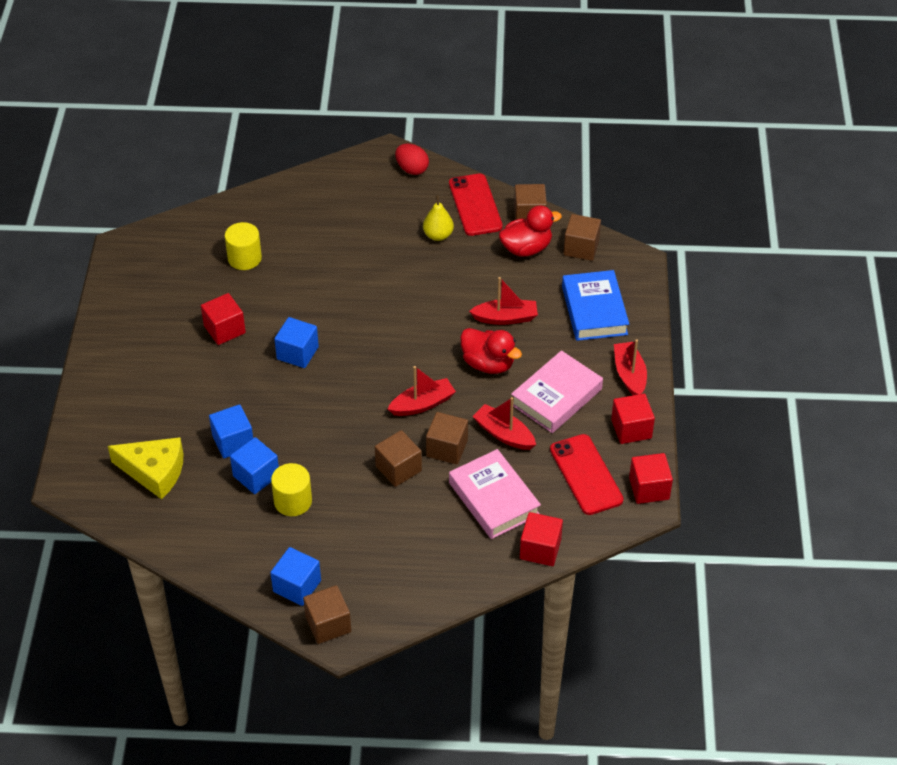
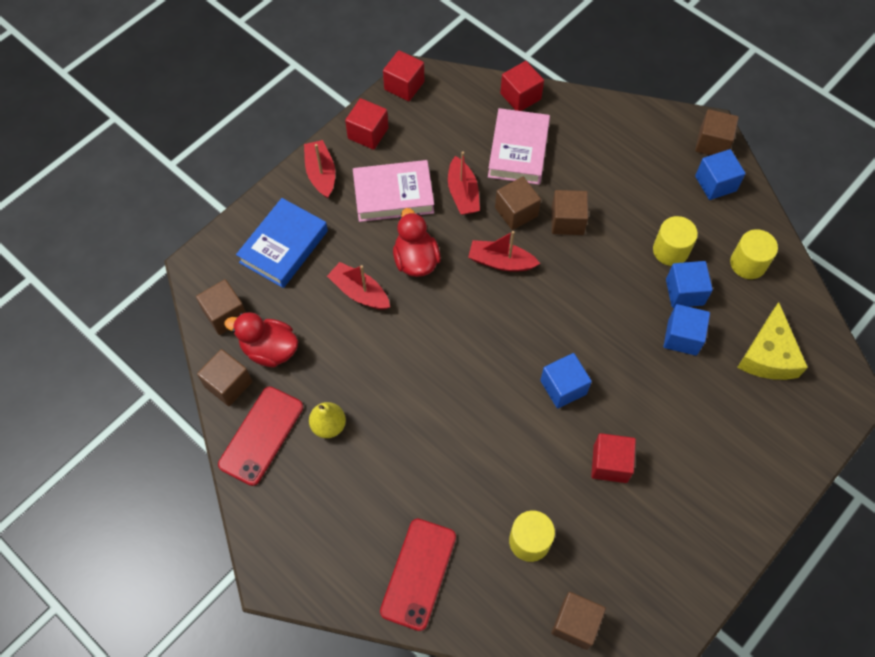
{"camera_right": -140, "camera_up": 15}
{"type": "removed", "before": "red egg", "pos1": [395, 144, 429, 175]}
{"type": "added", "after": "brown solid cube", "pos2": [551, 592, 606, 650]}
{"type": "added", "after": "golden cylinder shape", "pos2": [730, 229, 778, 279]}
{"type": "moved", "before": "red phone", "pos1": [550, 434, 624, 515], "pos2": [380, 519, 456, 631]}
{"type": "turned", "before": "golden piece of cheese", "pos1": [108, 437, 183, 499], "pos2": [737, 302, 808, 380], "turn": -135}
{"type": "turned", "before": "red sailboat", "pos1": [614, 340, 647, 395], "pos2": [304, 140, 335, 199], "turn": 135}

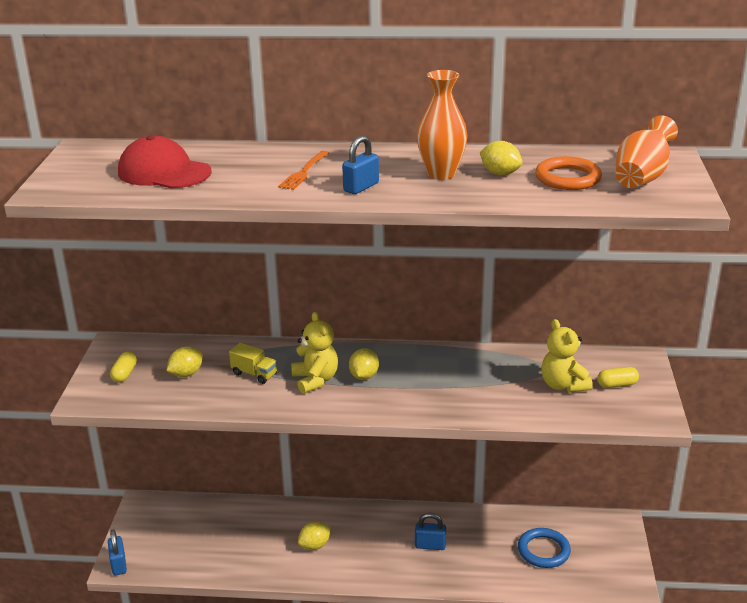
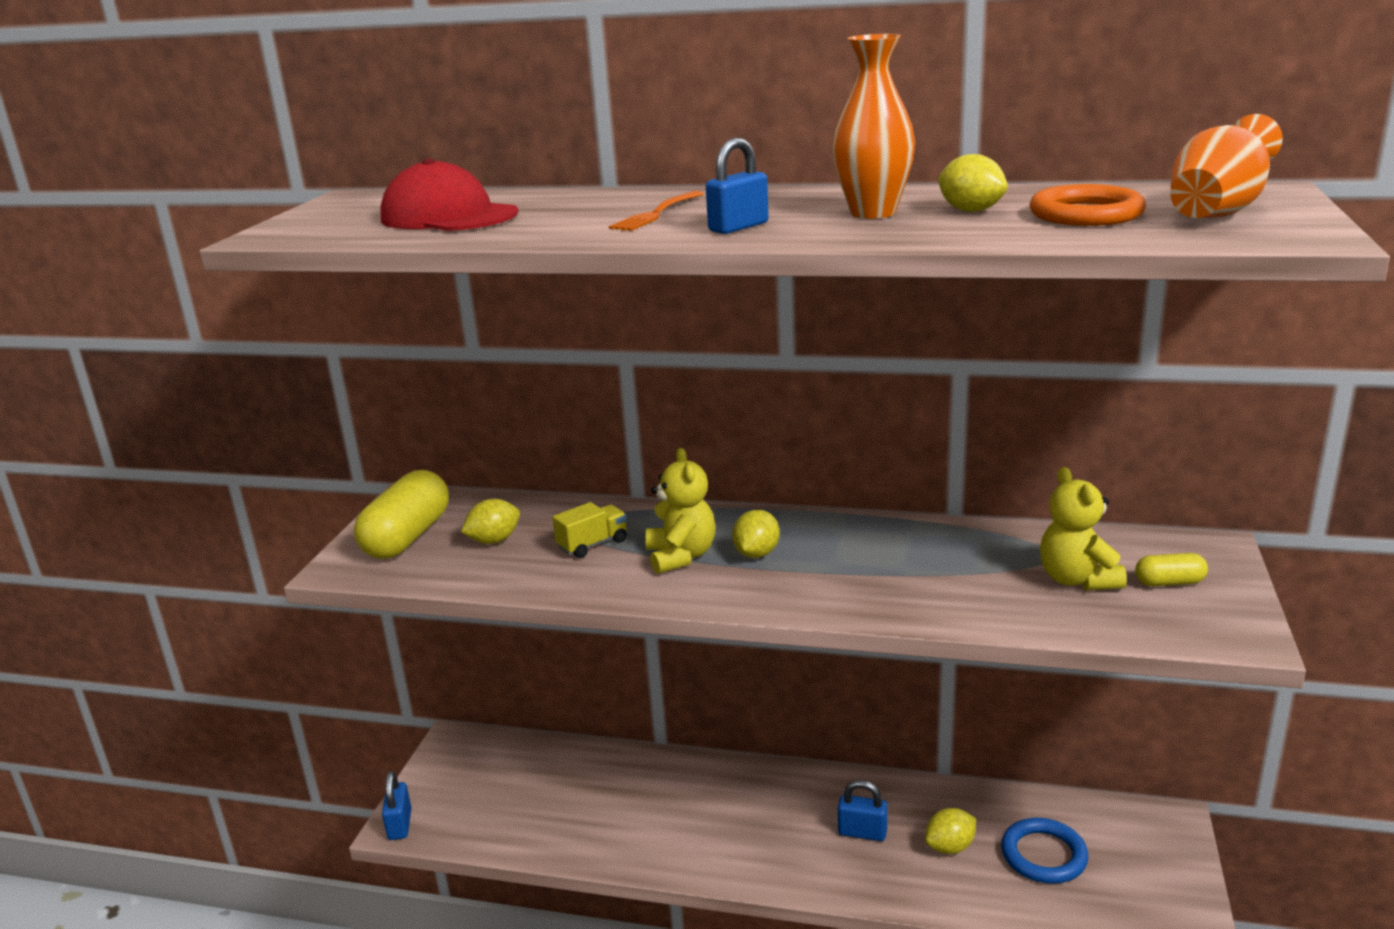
{"camera_right": 10, "camera_up": -5}
{"type": "moved", "before": "golden citrus fruit", "pos1": [298, 521, 331, 550], "pos2": [925, 808, 976, 854]}
{"type": "turned", "before": "golden truck", "pos1": [229, 343, 278, 384], "pos2": [552, 502, 627, 558], "turn": -75}
{"type": "resized", "before": "golden pill", "pos1": [110, 351, 137, 383], "pos2": [354, 470, 449, 559], "scale": 2.08}

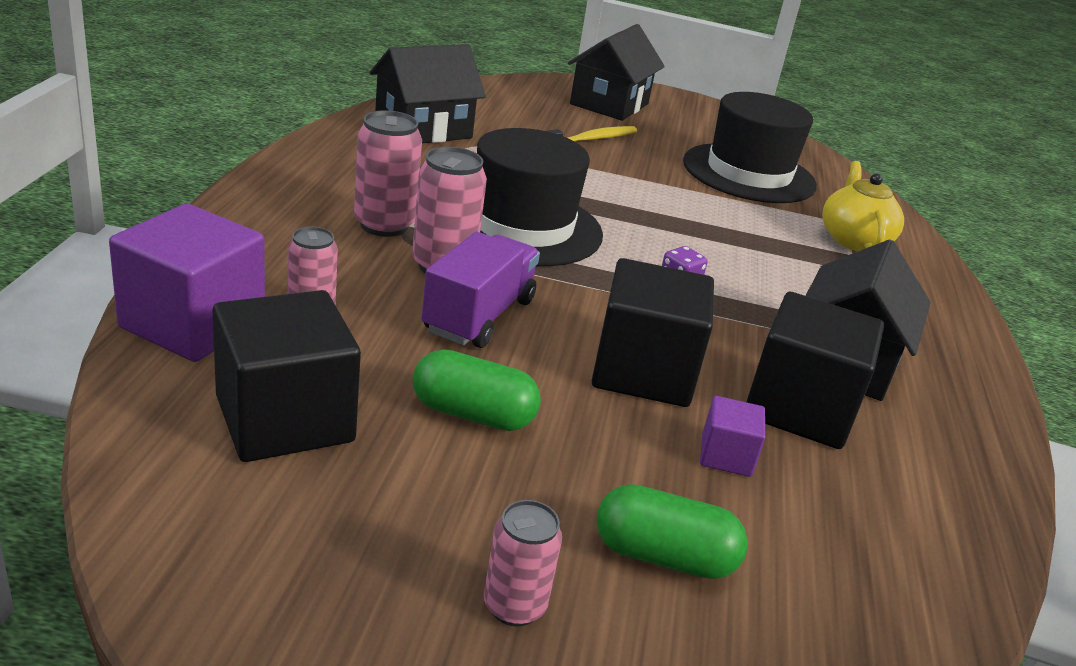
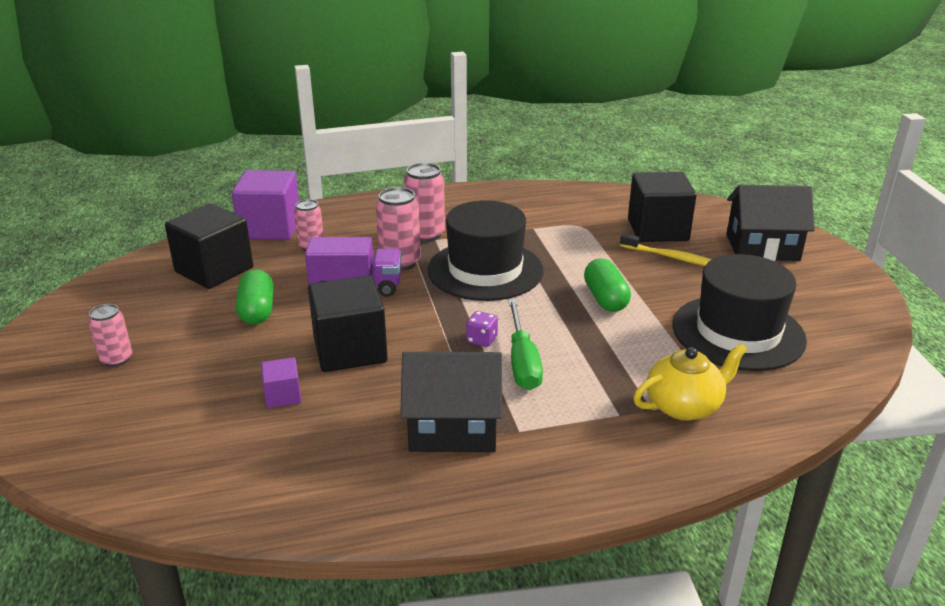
{"camera_right": 70, "camera_up": 0}
{"type": "removed", "before": "black toy house", "pos1": [370, 44, 486, 143]}
{"type": "added", "after": "leaf-green hand screwdriver", "pos2": [508, 299, 543, 390]}
{"type": "moved", "before": "leaf-green pill", "pos1": [596, 484, 748, 579], "pos2": [584, 259, 631, 312]}
{"type": "moved", "before": "black solid cube", "pos1": [746, 292, 884, 449], "pos2": [628, 172, 697, 242]}

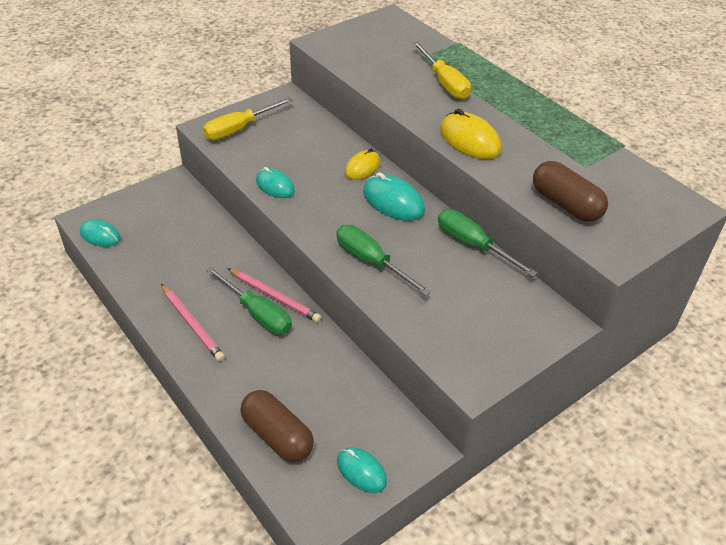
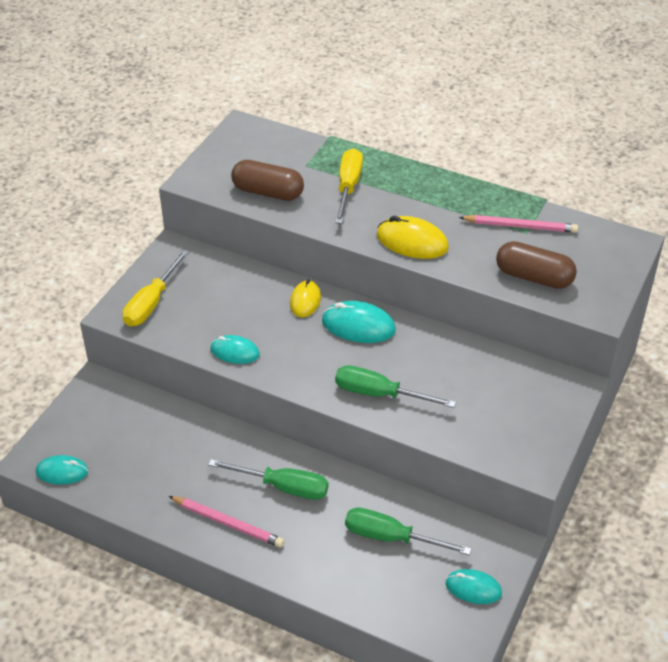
{"camera_right": -25, "camera_up": 0}
{"type": "moved", "before": "pink wooden pencil", "pos1": [227, 268, 322, 323], "pos2": [459, 215, 578, 233]}
{"type": "moved", "before": "brown pill", "pos1": [240, 390, 314, 462], "pos2": [231, 160, 304, 201]}
{"type": "moved", "before": "leaf-green hand screwdriver", "pos1": [438, 209, 538, 277], "pos2": [345, 508, 472, 555]}
{"type": "turned", "before": "golden hand screwdriver", "pos1": [412, 42, 471, 99], "pos2": [335, 148, 363, 224], "turn": -120}

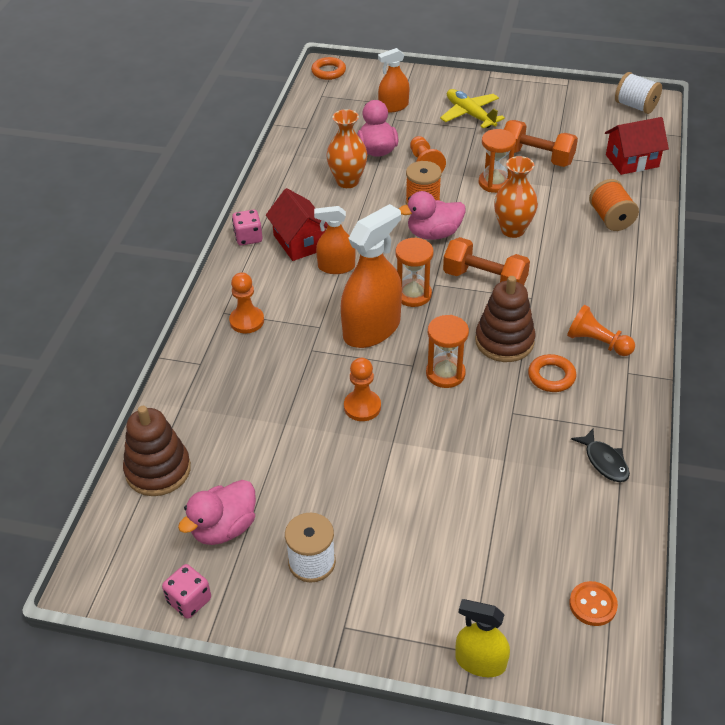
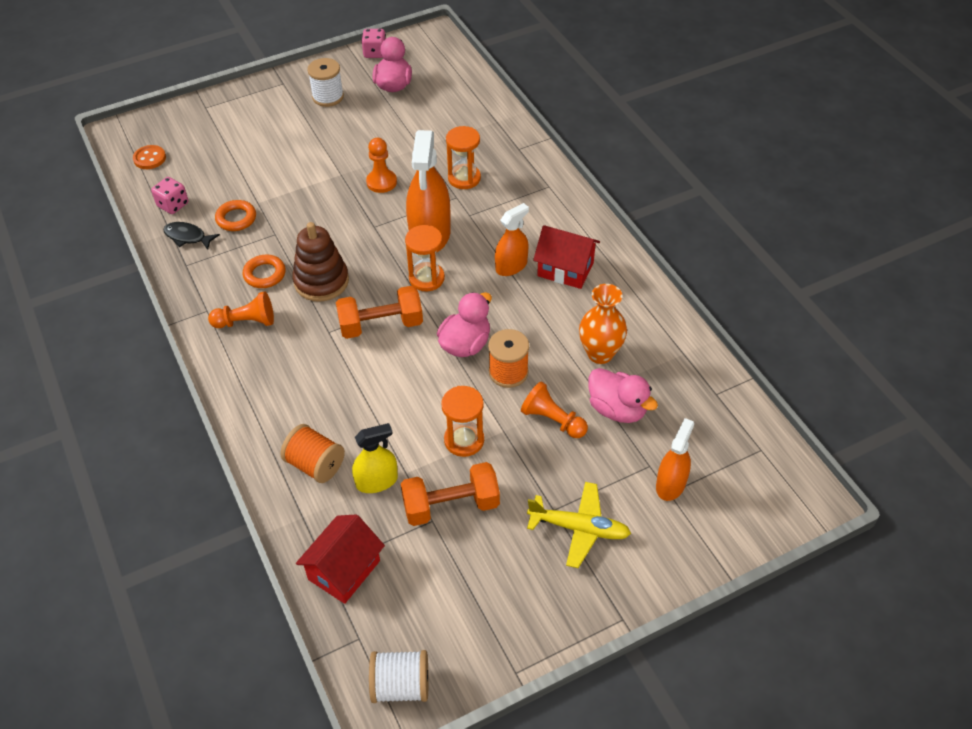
{"camera_right": 140, "camera_up": 5}
{"type": "removed", "before": "brown ring stacker", "pos1": [123, 406, 191, 496]}
{"type": "removed", "before": "orange game pawn", "pos1": [229, 272, 264, 333]}
{"type": "removed", "before": "orange tall vase", "pos1": [494, 156, 538, 238]}
{"type": "moved", "before": "pink game die", "pos1": [232, 210, 263, 246], "pos2": [151, 177, 188, 214]}
{"type": "moved", "before": "orange hoop", "pos1": [311, 57, 346, 80], "pos2": [215, 200, 256, 231]}
{"type": "moved", "before": "orange sand timer", "pos1": [426, 315, 469, 388], "pos2": [446, 126, 481, 189]}
{"type": "moved", "before": "golden sprayer", "pos1": [455, 599, 510, 677], "pos2": [352, 423, 398, 493]}

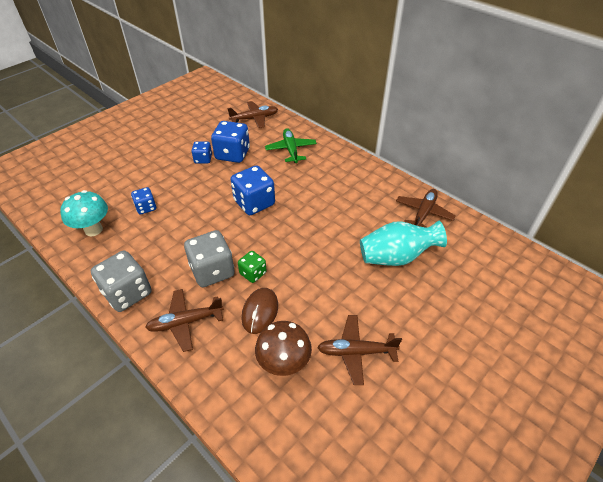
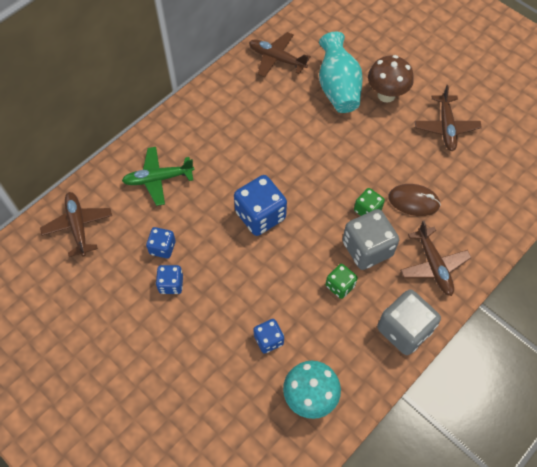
{"camera_right": -90, "camera_up": 15}
{"type": "added", "after": "leaf-green game die", "pos2": [325, 264, 358, 299]}
{"type": "moved", "before": "brown toadstool", "pos1": [255, 321, 312, 376], "pos2": [368, 55, 414, 103]}
{"type": "resized", "before": "blue game die", "pos1": [211, 121, 250, 163], "pos2": [146, 227, 176, 258], "scale": 0.56}

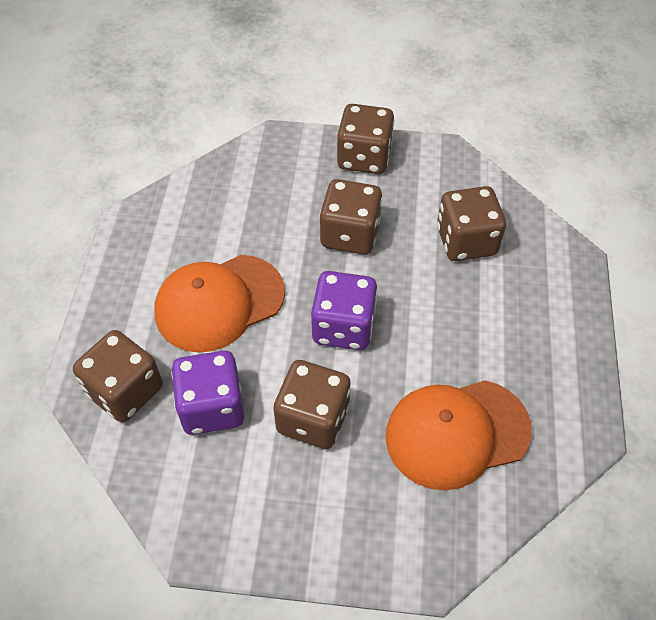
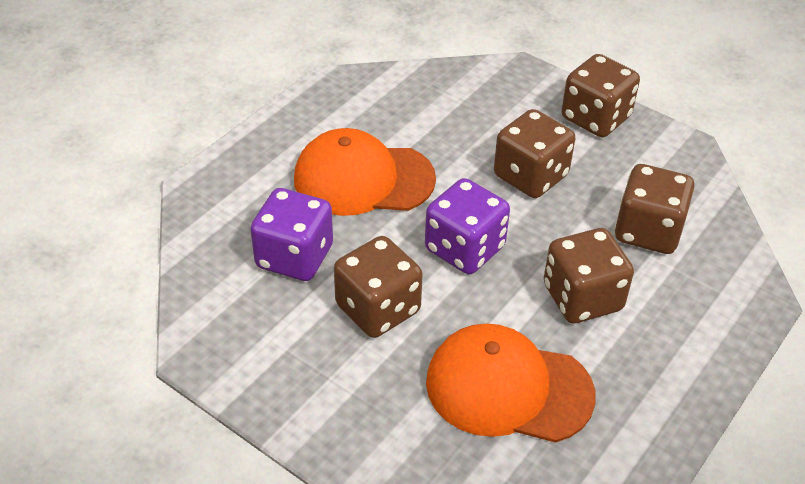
{"camera_right": 30, "camera_up": -10}
{"type": "moved", "before": "brown game die", "pos1": [73, 330, 163, 423], "pos2": [544, 228, 634, 324]}

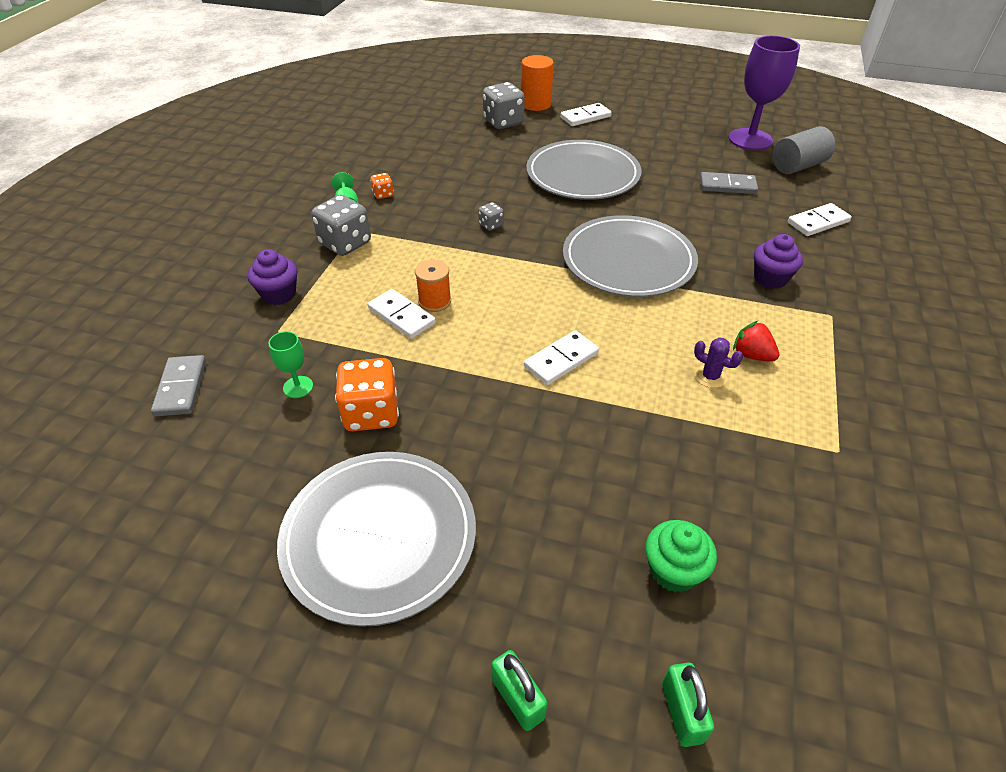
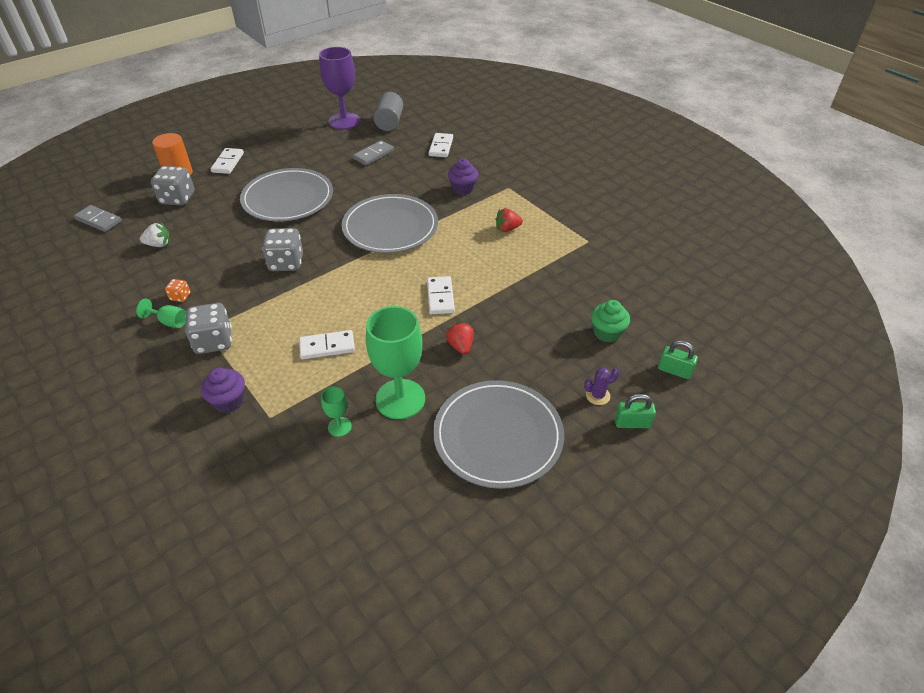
{"camera_right": -55, "camera_up": 0}
{"type": "removed", "before": "orange bobbin", "pos1": [415, 260, 451, 312]}
{"type": "added", "after": "pure white strawberry", "pos2": [140, 223, 170, 247]}
{"type": "added", "after": "red strawberry", "pos2": [446, 322, 474, 355]}
{"type": "moved", "before": "gray domino", "pos1": [151, 355, 206, 416], "pos2": [74, 205, 122, 232]}
{"type": "moved", "before": "purple cactus", "pos1": [694, 337, 743, 388], "pos2": [584, 368, 620, 405]}
{"type": "replaced", "before": "orange game die", "after": "leaf-green goblet", "pos1": [335, 358, 399, 431], "pos2": [366, 306, 425, 419]}
{"type": "resized", "before": "gray game die", "pos1": [478, 202, 504, 231], "pos2": [262, 228, 303, 271], "scale": 2.04}

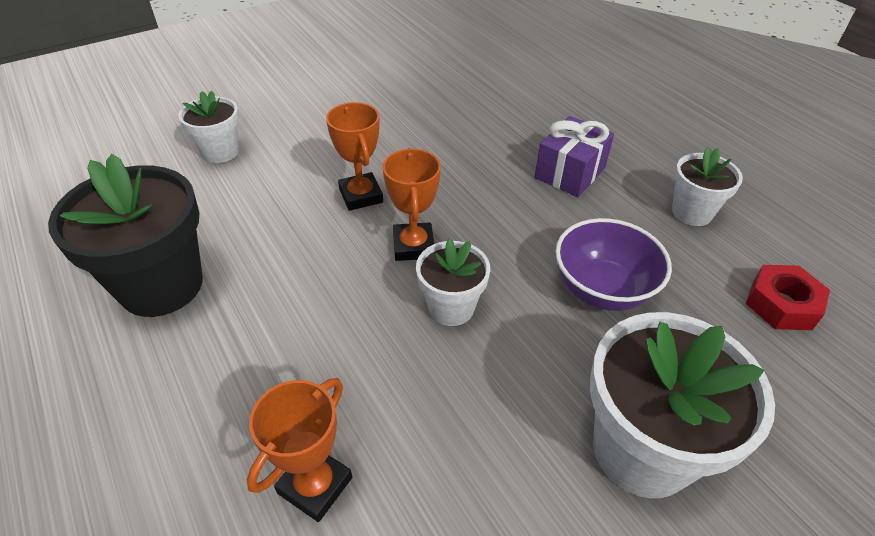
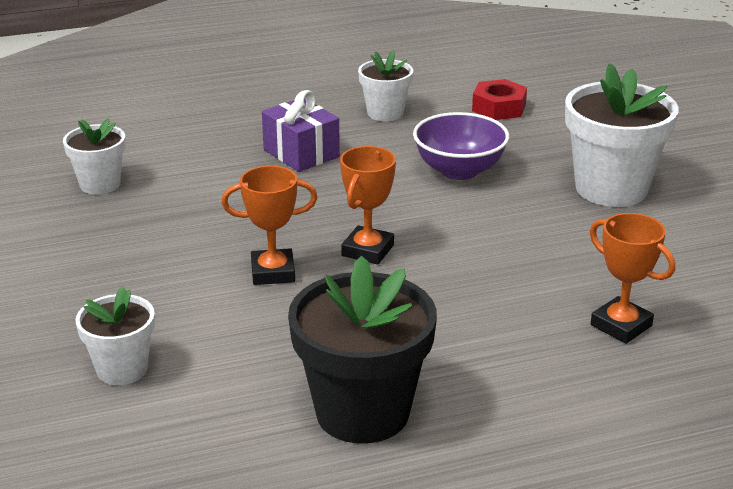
{"camera_right": -75, "camera_up": -15}
{"type": "moved", "before": "pure white flower pot", "pos1": [416, 239, 490, 326], "pos2": [63, 119, 125, 194]}
{"type": "turned", "before": "orange trophy", "pos1": [383, 148, 441, 261], "pos2": [340, 146, 396, 264], "turn": -75}

